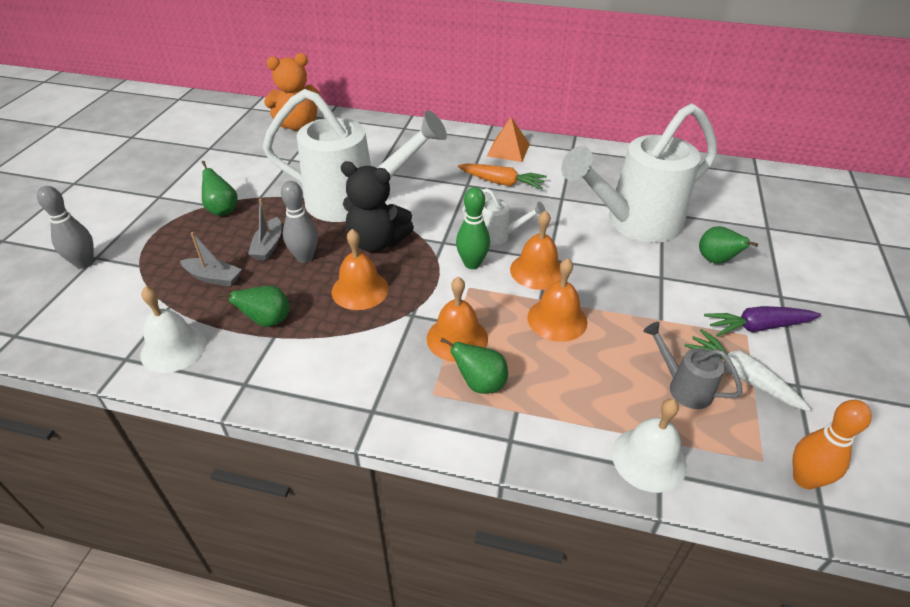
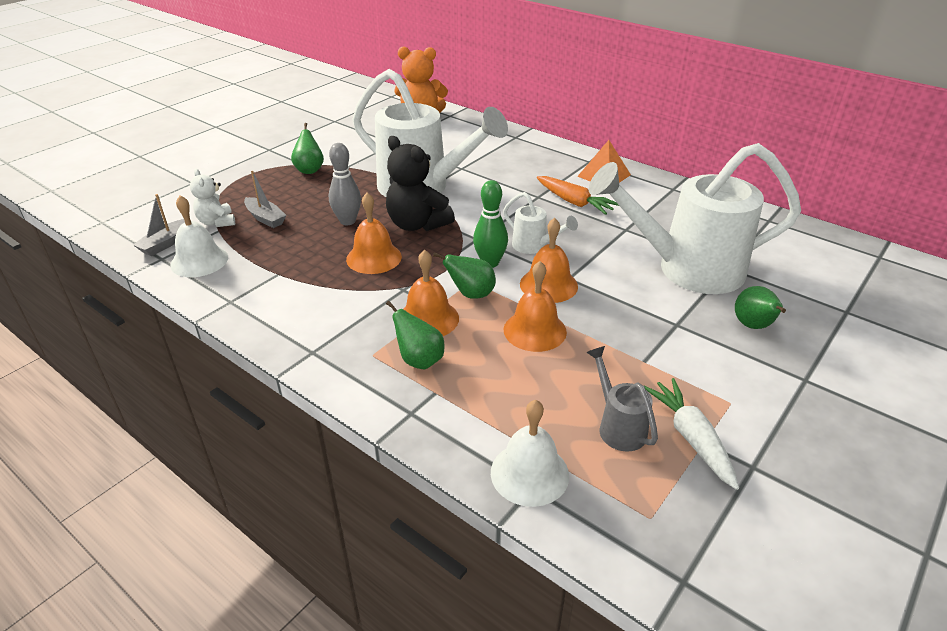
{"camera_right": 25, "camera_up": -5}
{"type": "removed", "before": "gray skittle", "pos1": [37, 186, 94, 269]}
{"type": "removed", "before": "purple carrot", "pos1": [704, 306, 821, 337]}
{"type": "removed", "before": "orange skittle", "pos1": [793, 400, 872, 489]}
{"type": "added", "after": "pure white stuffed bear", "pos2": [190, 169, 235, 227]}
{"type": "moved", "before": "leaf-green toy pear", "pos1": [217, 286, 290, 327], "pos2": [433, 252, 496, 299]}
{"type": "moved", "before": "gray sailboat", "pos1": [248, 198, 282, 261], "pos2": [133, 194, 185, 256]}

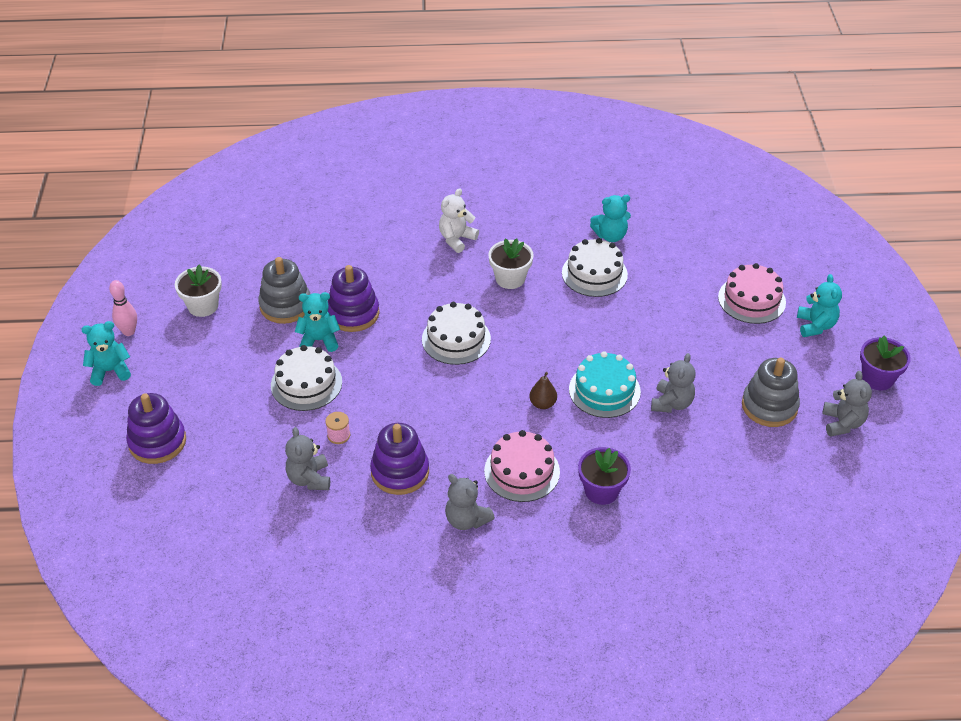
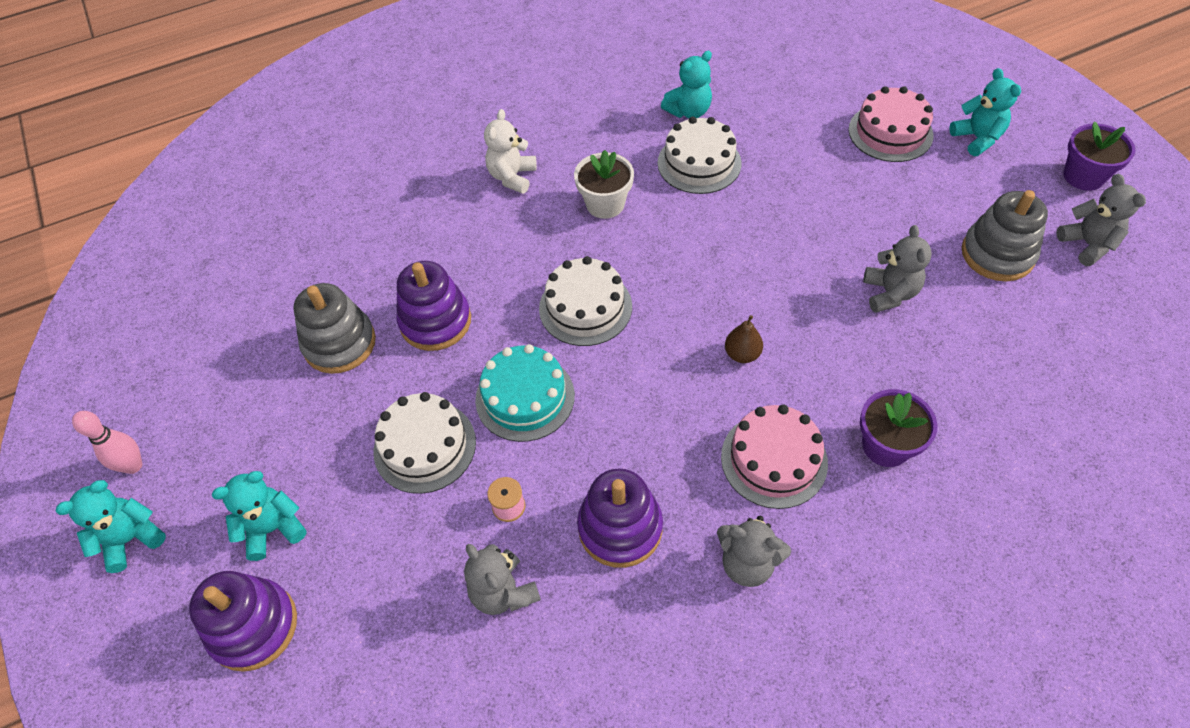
{"camera_right": -20, "camera_up": 10}
{"type": "removed", "before": "pure white flower pot", "pos1": [175, 265, 222, 317]}
{"type": "moved", "before": "teal stuffed bear", "pos1": [295, 292, 340, 352], "pos2": [212, 471, 307, 561]}
{"type": "moved", "before": "teal gateau", "pos1": [569, 351, 641, 418], "pos2": [475, 344, 575, 442]}

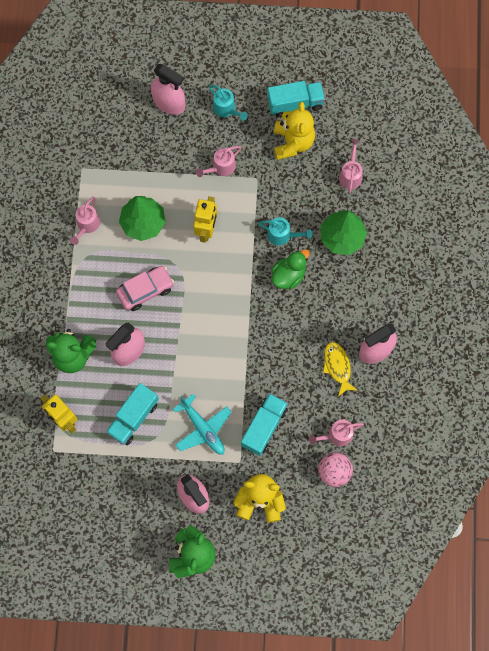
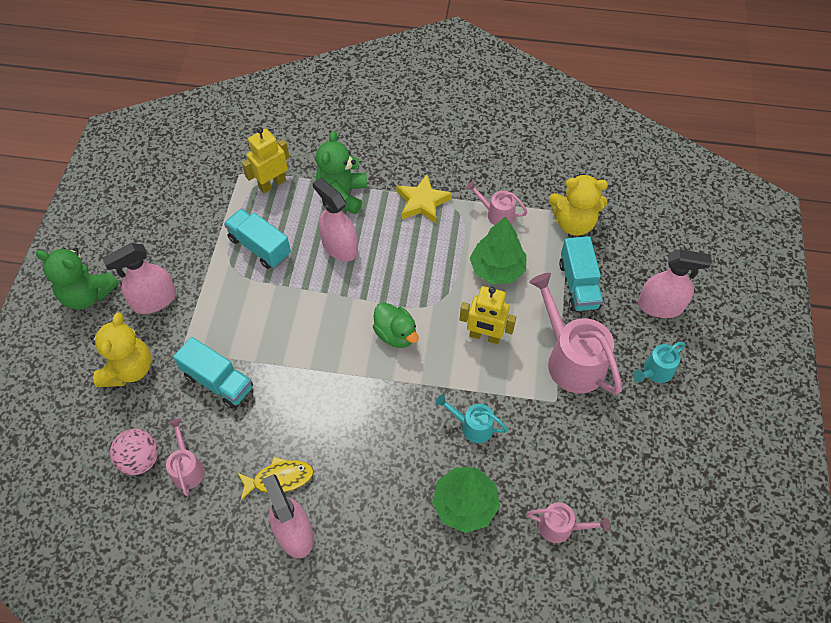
{"camera_right": 95, "camera_up": -15}
{"type": "removed", "before": "pink automobile", "pos1": [116, 266, 174, 311]}
{"type": "removed", "before": "teal plane", "pos1": [173, 394, 232, 455]}
{"type": "added", "after": "golden star shape", "pos2": [396, 174, 452, 223]}
{"type": "moved", "before": "teal truck", "pos1": [267, 81, 325, 117], "pos2": [559, 236, 603, 311]}
{"type": "moved", "before": "leaf-green toy duck", "pos1": [271, 249, 310, 289], "pos2": [373, 302, 419, 348]}
{"type": "moved", "before": "golden stuffed bear", "pos1": [274, 102, 315, 160], "pos2": [549, 174, 608, 236]}
{"type": "turned", "before": "pink sprayer", "pos1": [151, 64, 185, 115], "pos2": [638, 249, 712, 318], "turn": -120}
{"type": "turned", "before": "teal sprinkling can", "pos1": [258, 217, 313, 246], "pos2": [436, 394, 508, 443], "turn": 90}
{"type": "resized", "before": "pink sprinkling can", "pos1": [196, 146, 242, 177], "pos2": [529, 273, 622, 395], "scale": 1.91}

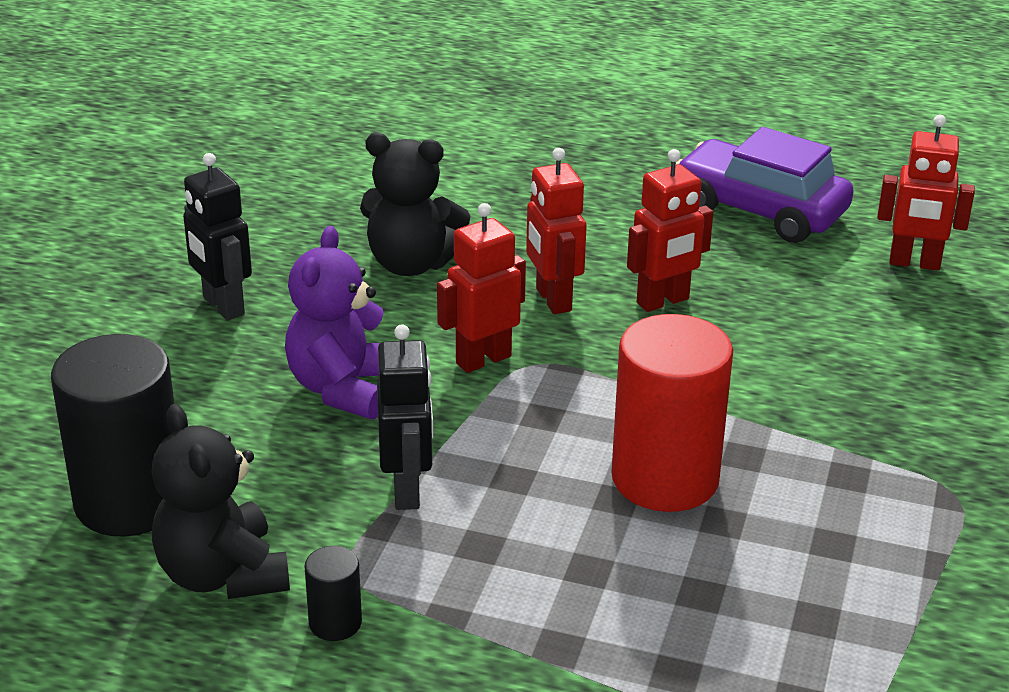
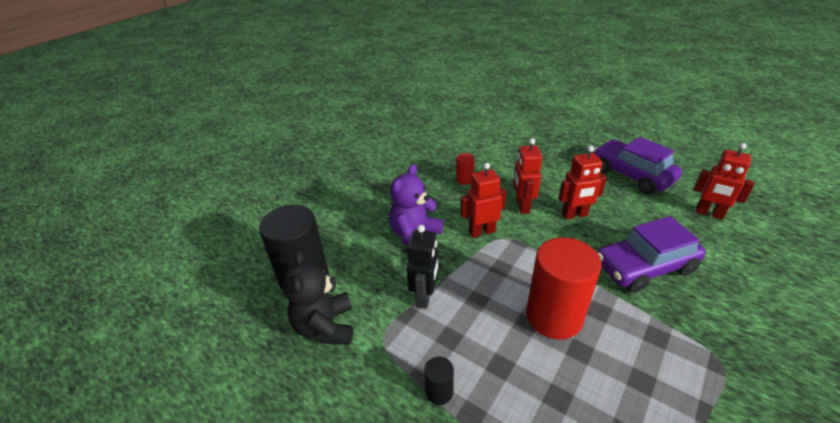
{"camera_right": 20, "camera_up": 5}
{"type": "removed", "before": "black robot", "pos1": [183, 153, 252, 320]}
{"type": "added", "after": "purple automobile", "pos2": [597, 216, 706, 293]}
{"type": "moved", "before": "black cylinder shape", "pos1": [304, 546, 362, 641], "pos2": [424, 357, 454, 405]}
{"type": "replaced", "before": "black stuffed bear", "after": "red cylinder shape", "pos1": [360, 133, 470, 276], "pos2": [456, 153, 475, 185]}

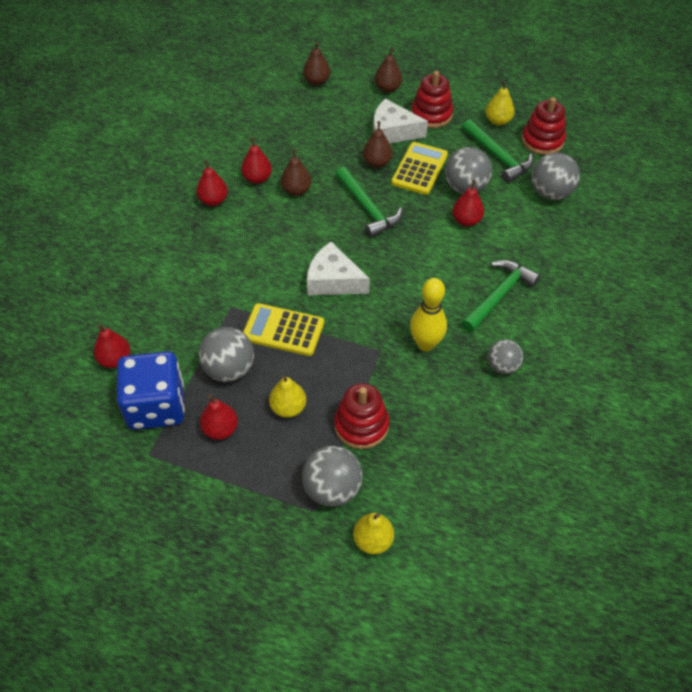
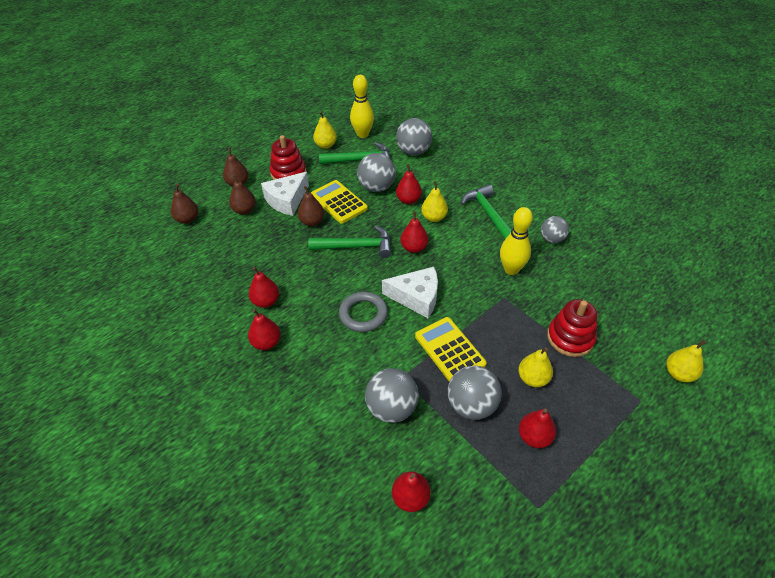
{"camera_right": -60, "camera_up": -5}
{"type": "removed", "before": "blue game die", "pos1": [117, 351, 185, 430]}
{"type": "added", "after": "gray hoop", "pos2": [339, 292, 388, 332]}
{"type": "added", "after": "red toy pear", "pos2": [400, 211, 428, 253]}
{"type": "added", "after": "golden toy pear", "pos2": [421, 181, 448, 222]}
{"type": "moved", "before": "brown toy pear", "pos1": [281, 149, 311, 196], "pos2": [229, 174, 256, 215]}
{"type": "moved", "before": "gray sphere", "pos1": [302, 446, 363, 507], "pos2": [365, 368, 419, 423]}
{"type": "replaced", "before": "red ring stacker", "after": "golden skittle", "pos1": [522, 97, 566, 155], "pos2": [350, 75, 374, 138]}
{"type": "turned", "before": "golden adding machine", "pos1": [243, 303, 324, 356], "pos2": [415, 317, 487, 382], "turn": 105}
{"type": "turned", "before": "pure white piece of cheese", "pos1": [307, 242, 370, 295], "pos2": [382, 267, 438, 318], "turn": -135}

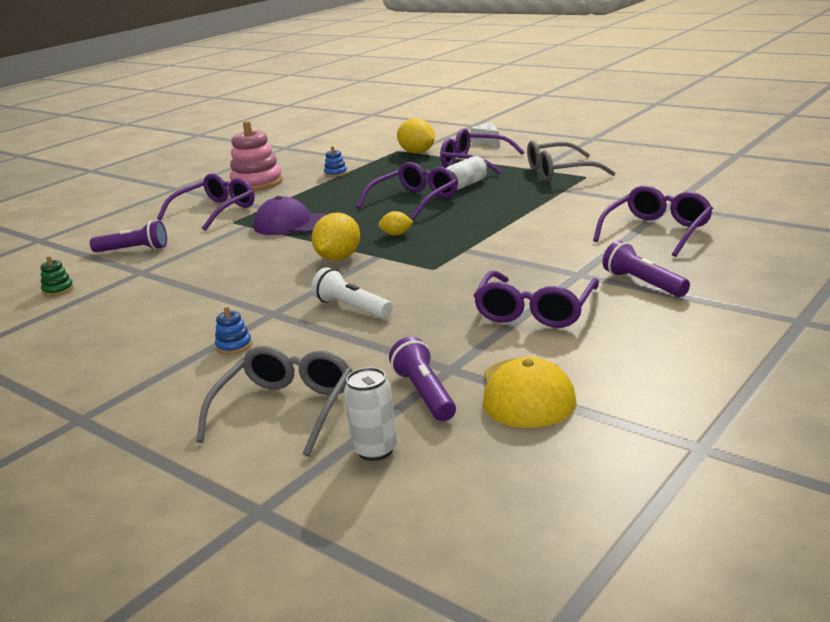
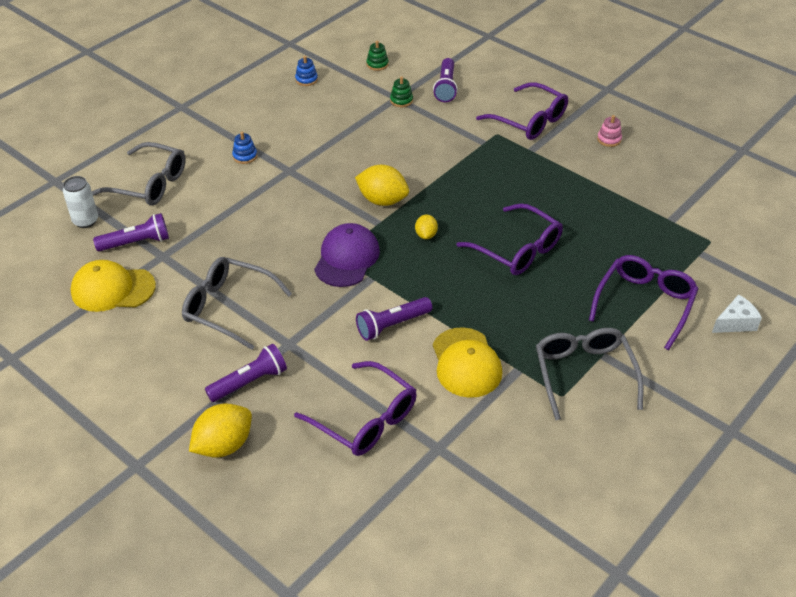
{"camera_right": 90, "camera_up": 20}
{"type": "removed", "before": "pure white flashlight", "pos1": [311, 267, 393, 319]}
{"type": "removed", "before": "pure white tin", "pos1": [447, 156, 488, 190]}
{"type": "added", "after": "purple flashlight", "pos2": [356, 297, 432, 341]}
{"type": "added", "after": "leaf-green ring stacker", "pos2": [390, 76, 413, 107]}
{"type": "added", "after": "golden cap", "pos2": [433, 327, 502, 398]}
{"type": "moved", "before": "purple cap", "pos1": [254, 196, 328, 235], "pos2": [314, 223, 380, 287]}
{"type": "moved", "before": "blue ring stacker", "pos1": [324, 146, 347, 177], "pos2": [295, 56, 318, 86]}
{"type": "moved", "before": "golden citrus fruit", "pos1": [397, 118, 435, 154], "pos2": [189, 403, 252, 458]}
{"type": "recoloured", "before": "purple eyeglasses", "after": "gray eyeglasses", "pos1": [473, 271, 599, 328], "pos2": [182, 257, 292, 350]}
{"type": "resized", "before": "pink ring stacker", "pos1": [230, 121, 283, 191], "pos2": [597, 115, 622, 147], "scale": 0.45}

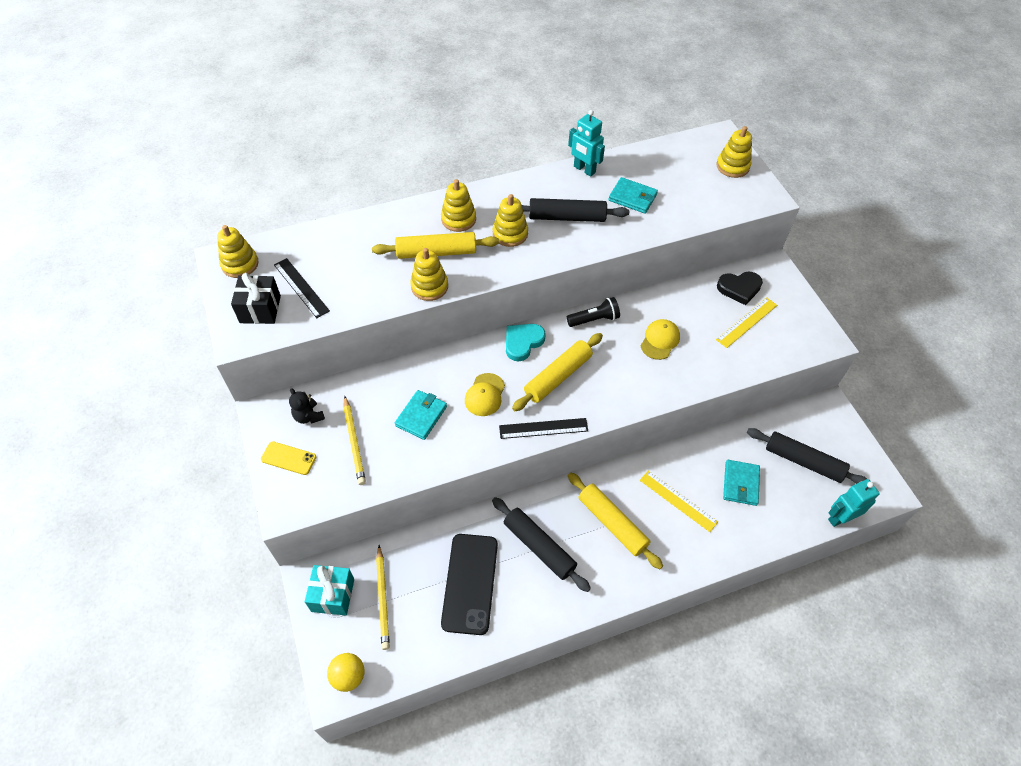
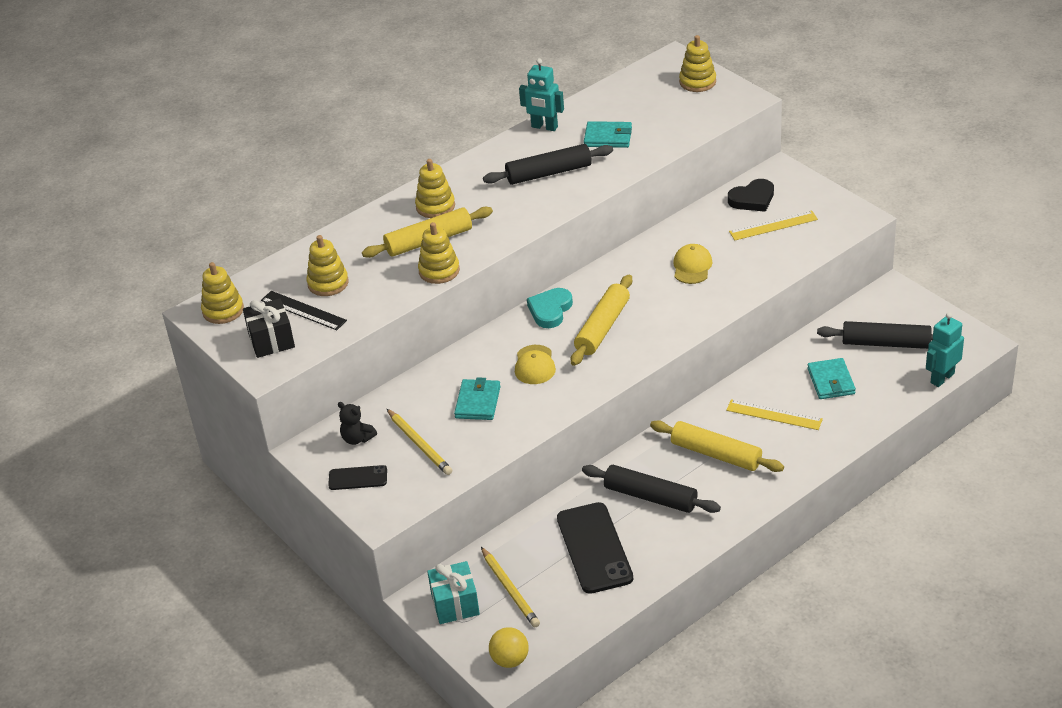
{"camera_right": -15, "camera_up": -15}
{"type": "removed", "before": "black measuring stick", "pos1": [499, 418, 588, 439]}
{"type": "removed", "before": "black flashlight", "pos1": [567, 297, 620, 327]}
{"type": "moved", "before": "golden ring stacker", "pos1": [493, 194, 528, 247], "pos2": [307, 235, 349, 296]}
{"type": "recoloured", "before": "golden phone", "after": "black phone", "pos1": [261, 441, 316, 475], "pos2": [328, 465, 387, 490]}
{"type": "turned", "before": "golden measuring stick", "pos1": [716, 297, 777, 348], "pos2": [729, 211, 818, 240], "turn": 45}

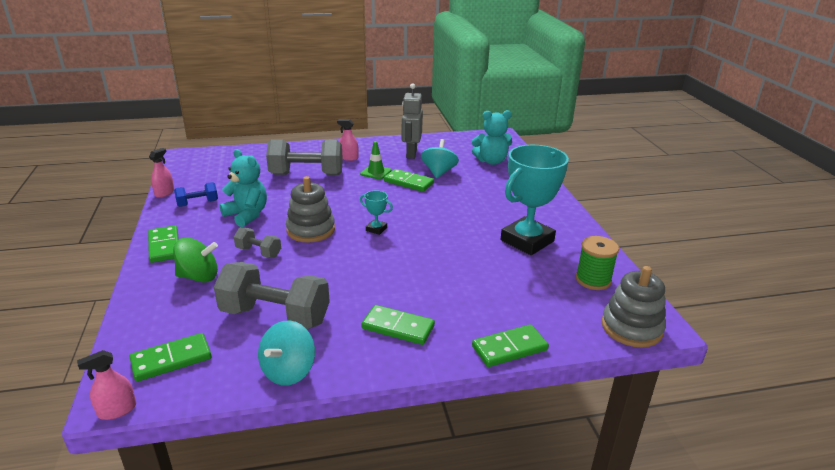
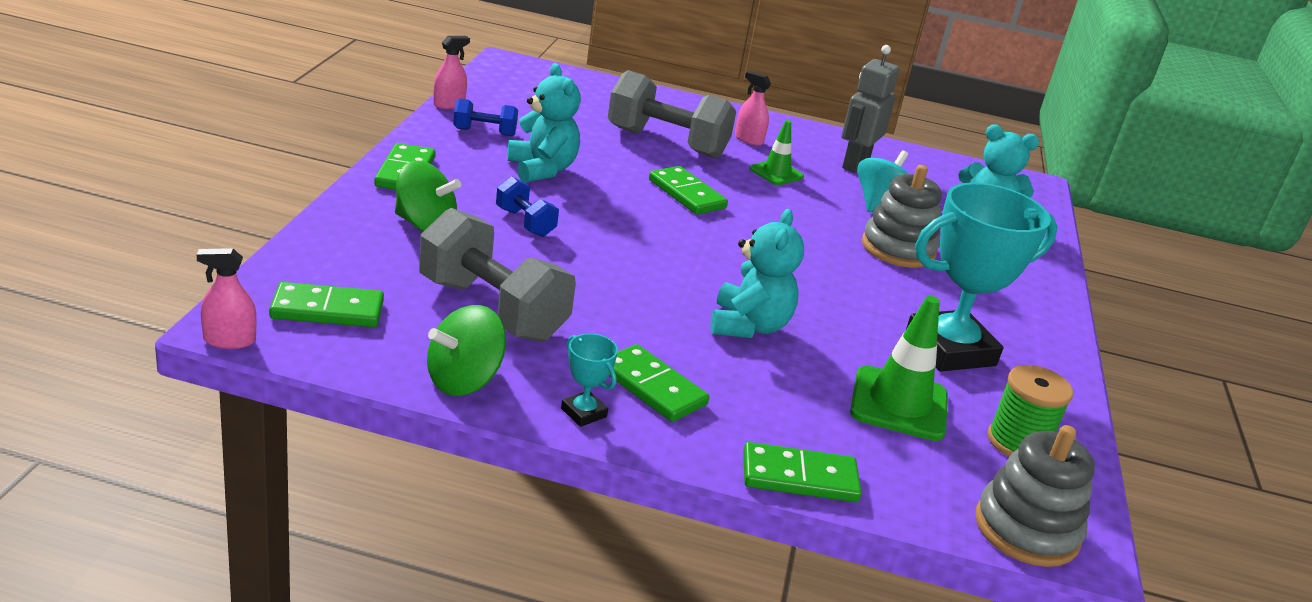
{"camera_right": 20, "camera_up": 0}
{"type": "added", "after": "teal stuffed bear", "pos2": [711, 209, 804, 338]}
{"type": "added", "after": "leaf-green road cone", "pos2": [850, 296, 948, 441]}
{"type": "moved", "before": "gray ring stacker", "pos1": [286, 176, 335, 243], "pos2": [862, 165, 942, 268]}
{"type": "moved", "before": "teal trophy", "pos1": [360, 190, 393, 235], "pos2": [561, 333, 618, 427]}
{"type": "moved", "before": "leaf-green domino", "pos1": [384, 169, 434, 192], "pos2": [649, 166, 728, 215]}
{"type": "recoloured", "before": "gray free weight", "after": "blue free weight", "pos1": [234, 227, 281, 258], "pos2": [496, 177, 559, 237]}
{"type": "recoloured", "before": "teal whirligig", "after": "leaf-green whirligig", "pos1": [258, 320, 315, 386], "pos2": [427, 305, 506, 396]}

